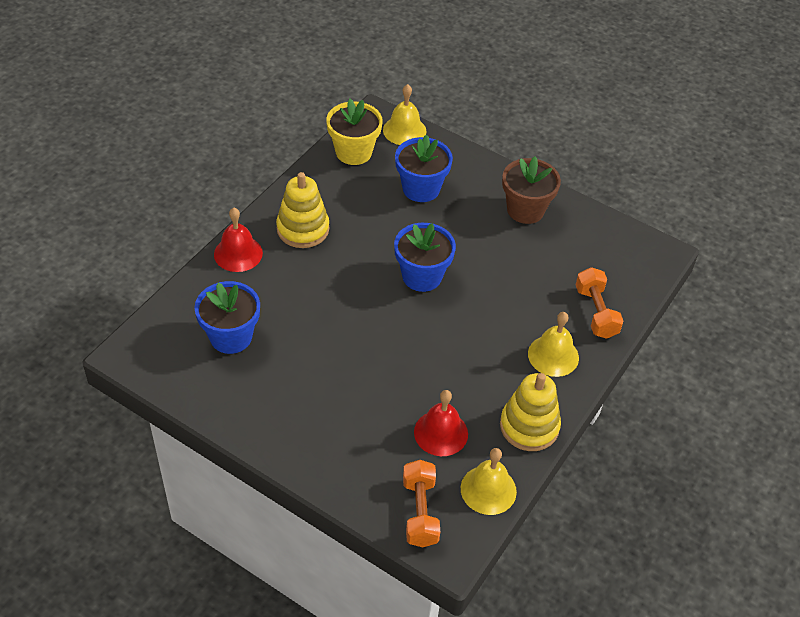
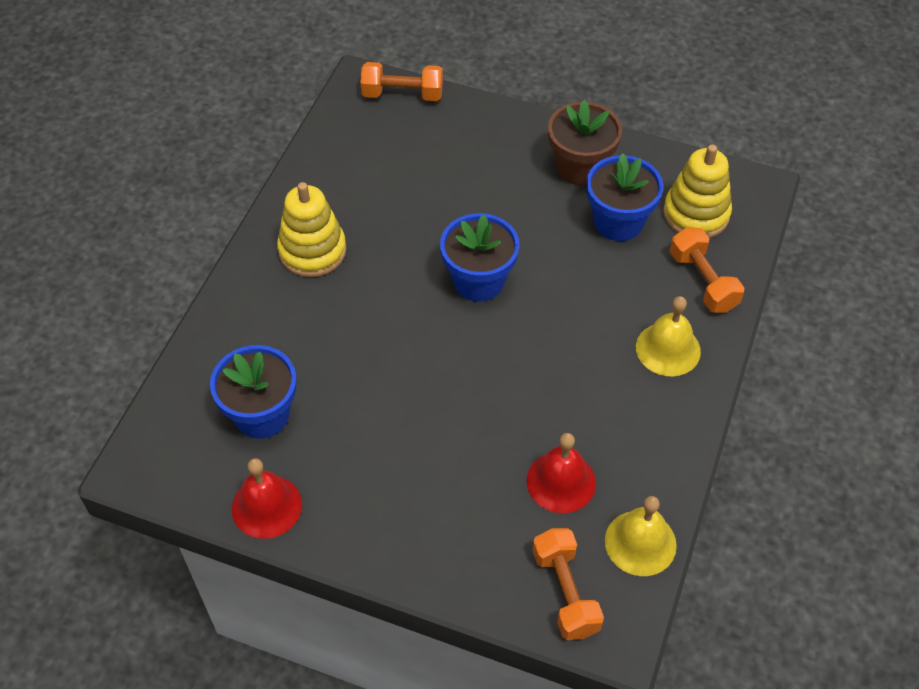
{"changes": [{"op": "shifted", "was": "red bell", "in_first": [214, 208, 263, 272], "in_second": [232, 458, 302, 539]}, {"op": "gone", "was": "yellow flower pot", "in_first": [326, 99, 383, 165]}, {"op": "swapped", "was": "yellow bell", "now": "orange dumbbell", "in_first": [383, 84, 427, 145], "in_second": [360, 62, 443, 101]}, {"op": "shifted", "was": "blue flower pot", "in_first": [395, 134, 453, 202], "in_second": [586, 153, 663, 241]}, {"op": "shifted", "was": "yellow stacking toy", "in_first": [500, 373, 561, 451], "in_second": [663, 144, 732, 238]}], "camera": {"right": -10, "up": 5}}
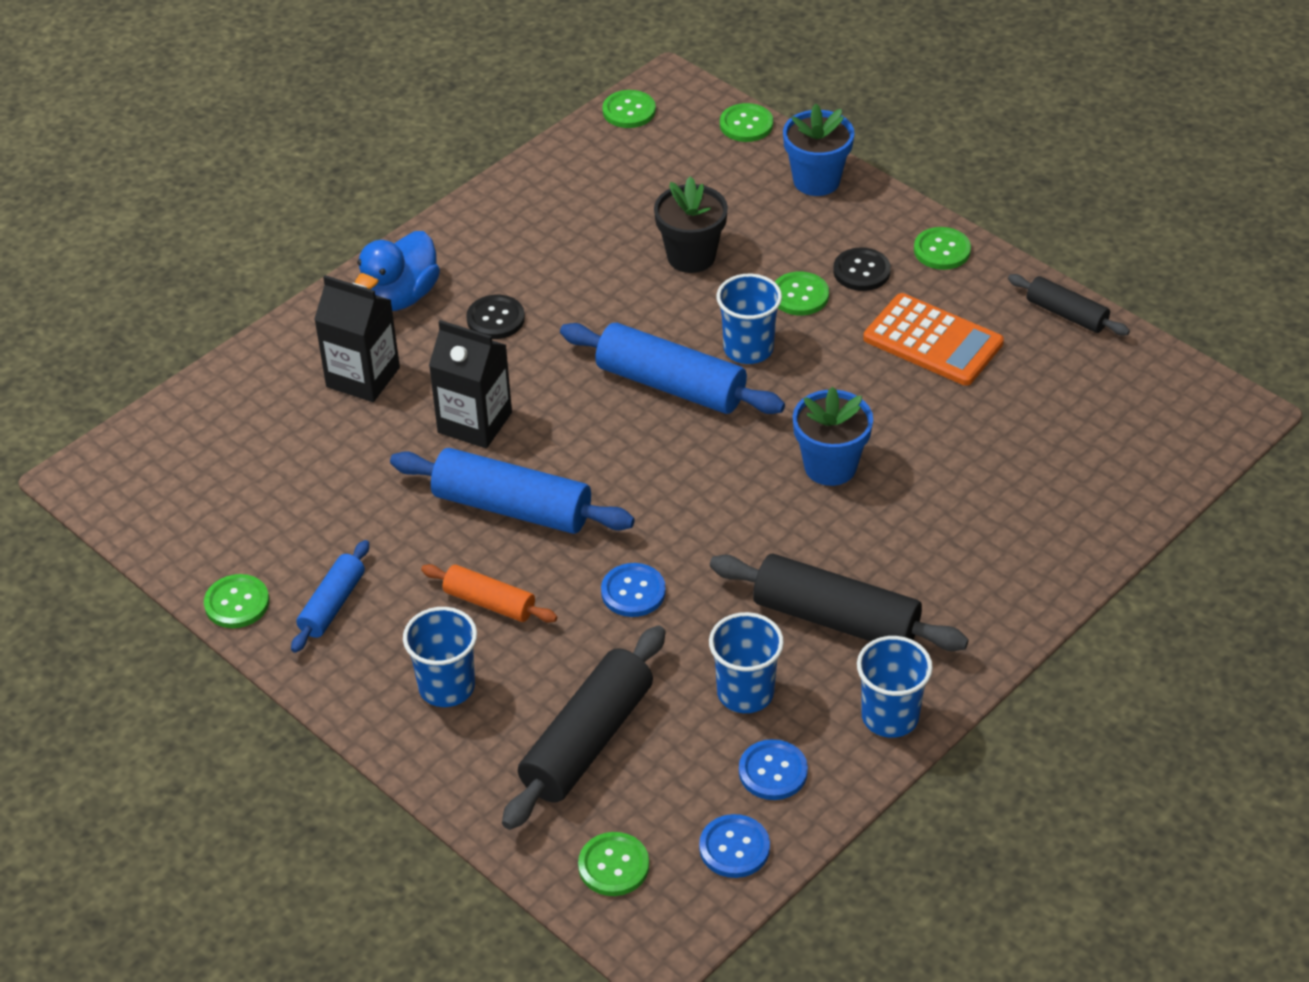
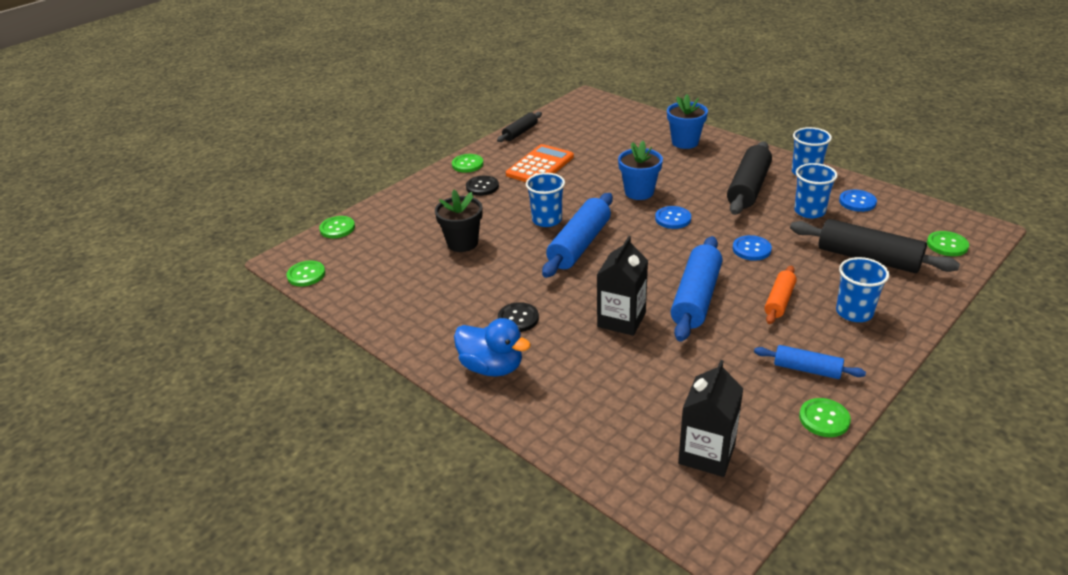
{"changes": [{"op": "shifted", "was": "black carton", "in_first": [314, 275, 400, 402], "in_second": [678, 360, 744, 477]}, {"op": "shifted", "was": "blue button", "in_first": [699, 814, 770, 878], "in_second": [655, 206, 691, 229]}, {"op": "gone", "was": "green button", "in_first": [775, 271, 829, 316]}, {"op": "shifted", "was": "blue flower pot", "in_first": [783, 103, 854, 196], "in_second": [667, 94, 708, 149]}], "camera": {"right": -90, "up": -10}}
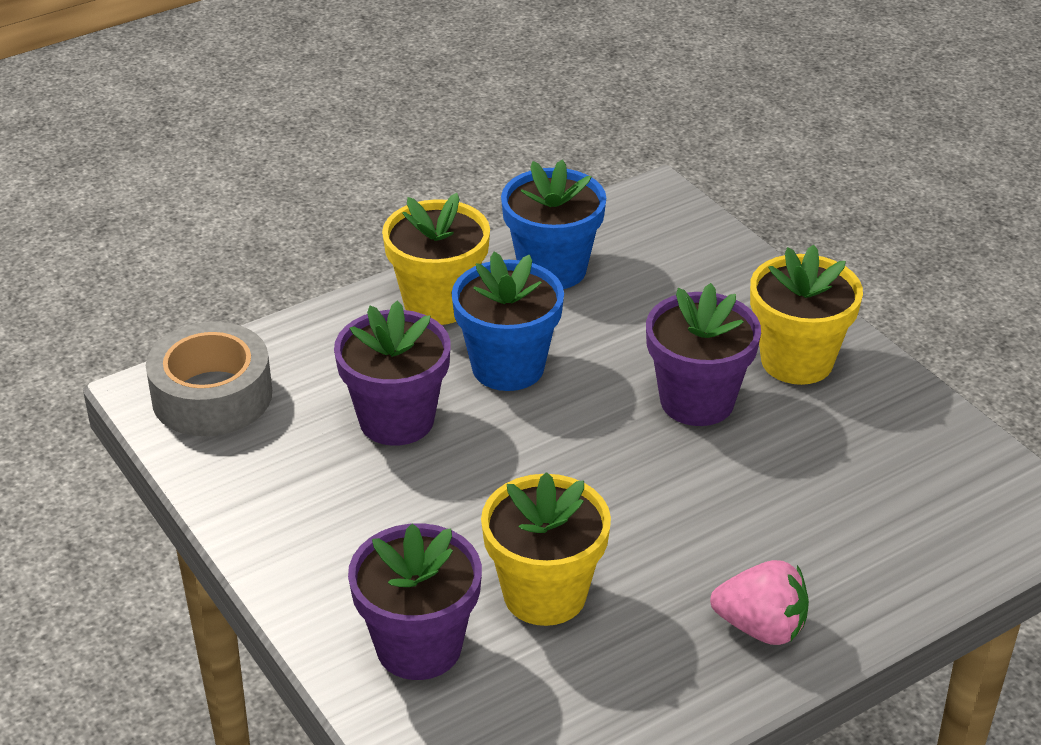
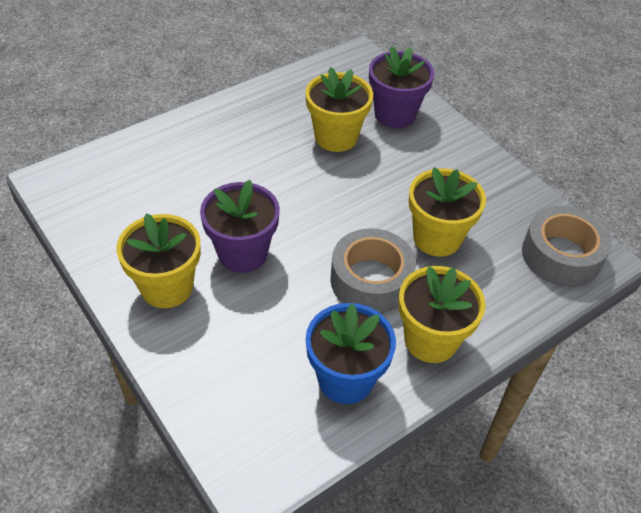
{"changes": [{"op": "repainted", "was": "purple flower pot", "now": "yellow flower pot", "in_first": [334, 300, 451, 446], "in_second": [408, 167, 486, 257]}, {"op": "swapped", "was": "blue flower pot", "now": "grey tape", "in_first": [451, 252, 564, 391], "in_second": [330, 228, 416, 313]}, {"op": "gone", "was": "pink strawberry", "in_first": [710, 560, 809, 645]}], "camera": {"right": 175, "up": 10}}
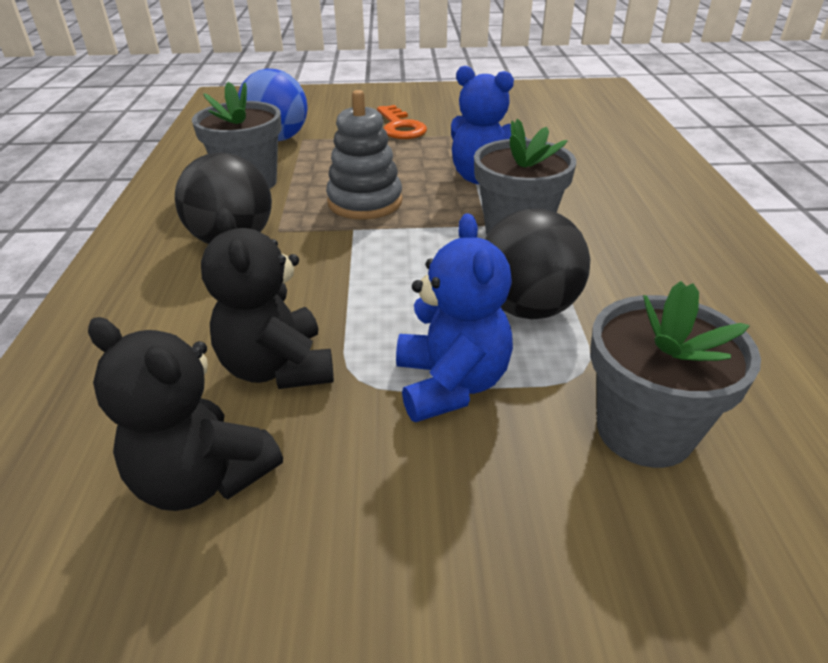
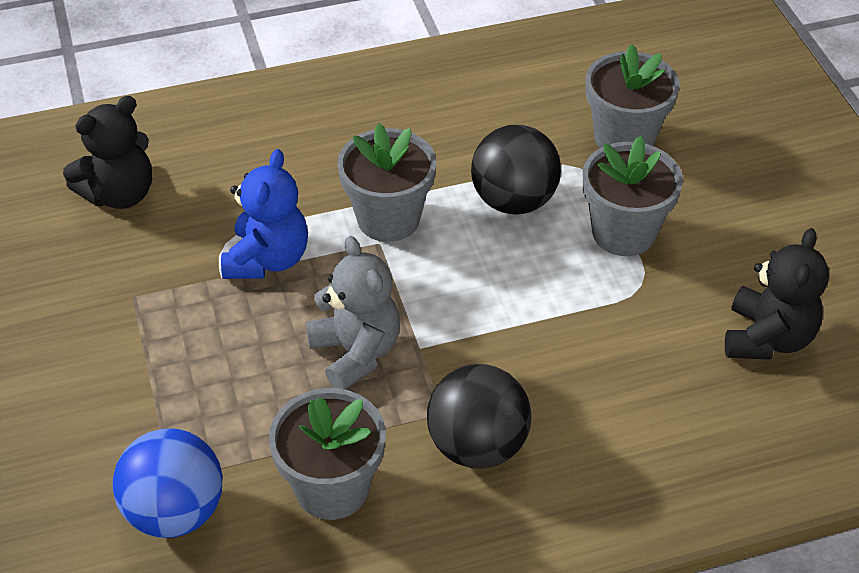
{"changes": [{"op": "shifted", "was": "black teddy bear", "in_first": [201, 208, 334, 389], "in_second": [63, 96, 152, 209]}, {"op": "swapped", "was": "grey stacking toy", "now": "grey teddy bear", "in_first": [326, 90, 402, 220], "in_second": [305, 236, 400, 390]}, {"op": "gone", "was": "orange key", "in_first": [377, 105, 427, 139]}, {"op": "swapped", "was": "blue teddy bear", "now": "grey flower pot", "in_first": [396, 213, 513, 422], "in_second": [583, 136, 683, 256]}], "camera": {"right": -105, "up": 10}}
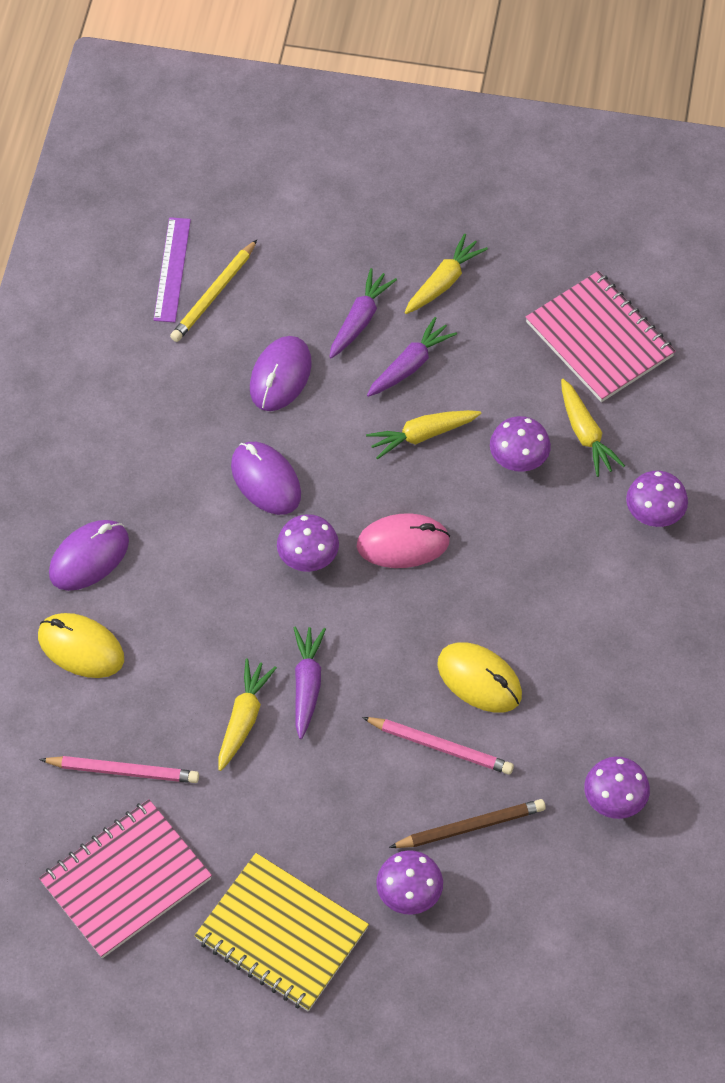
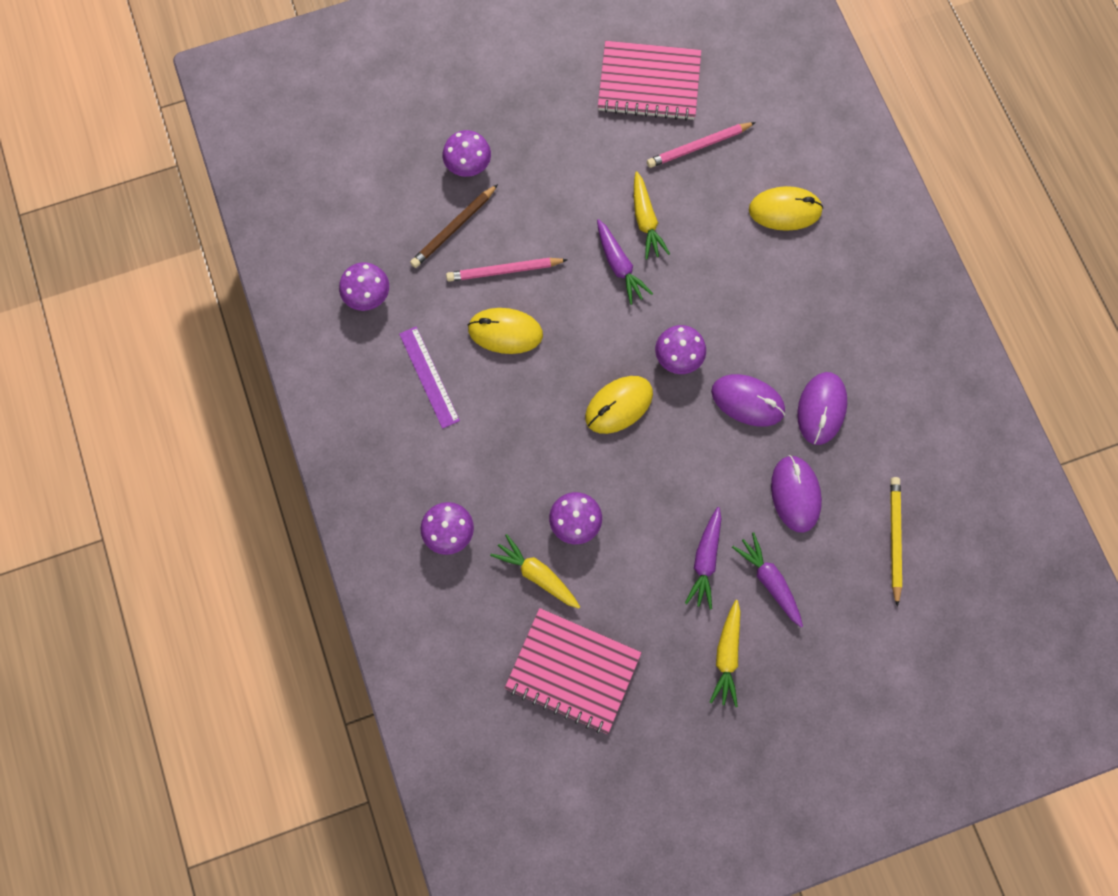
{"changes": [{"op": "rotated", "was": "pink notebook", "in_first": [39, 799, 212, 958], "in_second": [598, 41, 701, 121], "clockwise": 75}, {"op": "shifted", "was": "purple mouse", "in_first": [49, 520, 129, 591], "in_second": [797, 372, 847, 445]}, {"op": "shifted", "was": "purple ruler", "in_first": [153, 217, 191, 322], "in_second": [399, 326, 460, 429]}, {"op": "gone", "was": "yellow notebook", "in_first": [194, 853, 369, 1011]}, {"op": "rotated", "was": "purple carrot", "in_first": [329, 268, 397, 358], "in_second": [732, 532, 803, 628], "clockwise": 150}, {"op": "repainted", "was": "pink mouse", "now": "yellow mouse", "in_first": [357, 513, 450, 568], "in_second": [585, 376, 653, 434]}, {"op": "gone", "was": "yellow carrot", "in_first": [366, 410, 481, 459]}], "camera": {"right": 150, "up": 15}}
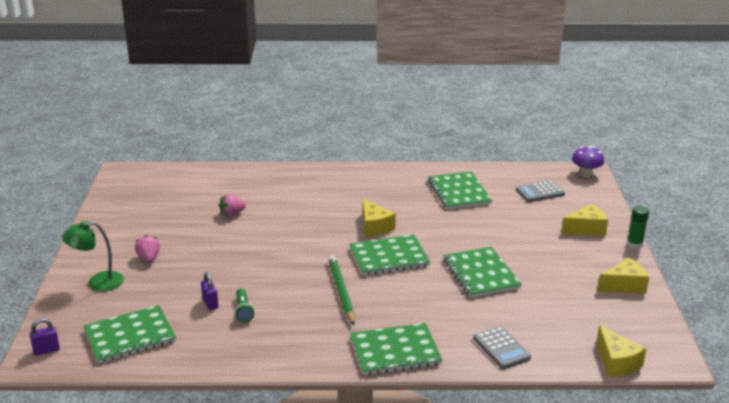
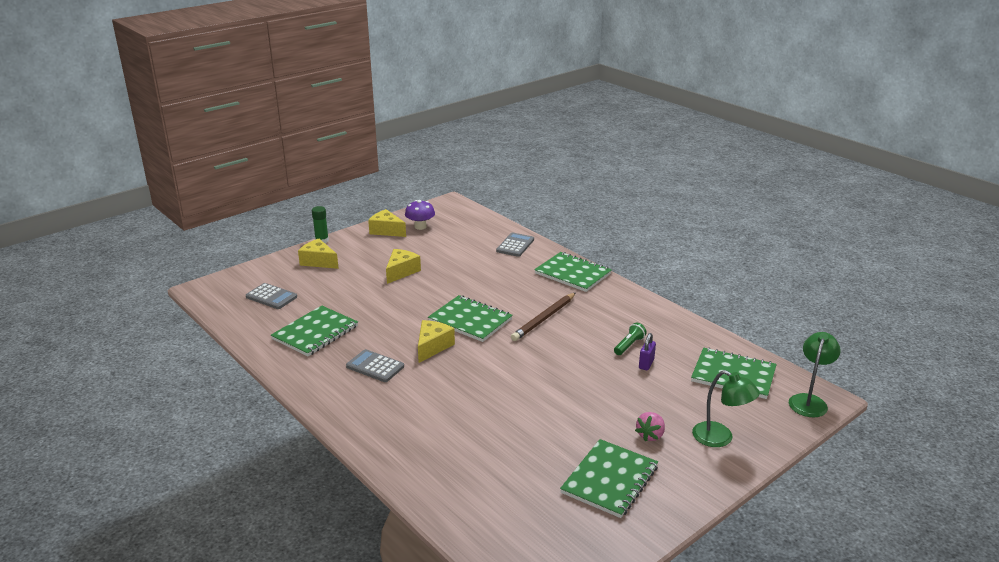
{"changes": [{"op": "swapped", "was": "purple padlock", "now": "green lamp", "in_first": [30, 318, 60, 356], "in_second": [789, 332, 841, 417]}, {"op": "gone", "was": "pink strawberry", "in_first": [219, 194, 246, 217]}, {"op": "repainted", "was": "green pencil", "now": "brown pencil", "in_first": [328, 256, 355, 325], "in_second": [511, 293, 576, 341]}, {"op": "shifted", "was": "green notebook", "in_first": [443, 247, 522, 298], "in_second": [560, 439, 658, 518]}, {"op": "shifted", "was": "purple mushroom", "in_first": [572, 146, 604, 177], "in_second": [405, 200, 435, 230]}, {"op": "shifted", "was": "yellow cheese", "in_first": [596, 325, 646, 377], "in_second": [386, 249, 421, 284]}, {"op": "new", "now": "grey calculator", "in_second": [346, 349, 404, 382]}], "camera": {"right": -130, "up": 0}}
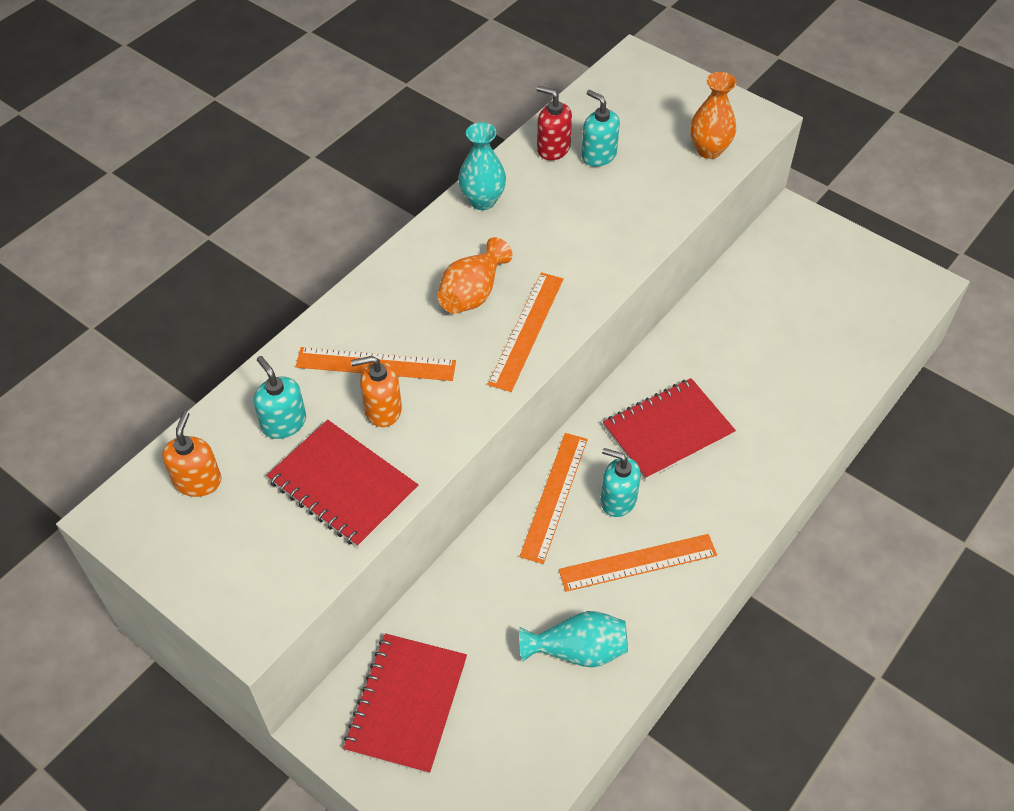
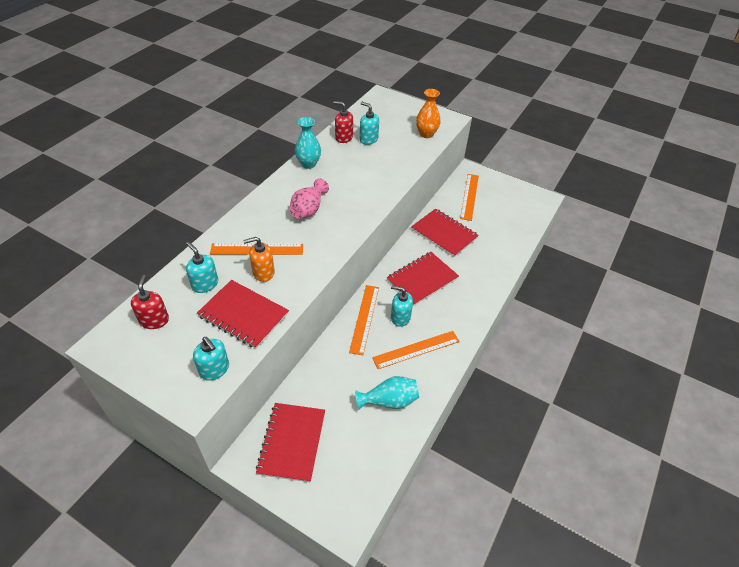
{"changes": [{"op": "repainted", "was": "orange soap dispenser", "now": "red soap dispenser", "in_first": [162, 411, 221, 497], "in_second": [131, 275, 169, 329]}, {"op": "repainted", "was": "orange vase", "now": "pink vase", "in_first": [438, 237, 513, 313], "in_second": [290, 178, 329, 219]}, {"op": "shifted", "was": "orange ruler", "in_first": [488, 272, 563, 392], "in_second": [460, 174, 479, 221]}, {"op": "new", "now": "turquoise soap dispenser", "in_second": [193, 337, 229, 381]}, {"op": "new", "now": "red notebook", "in_second": [411, 208, 479, 257]}], "camera": {"right": -10, "up": -5}}
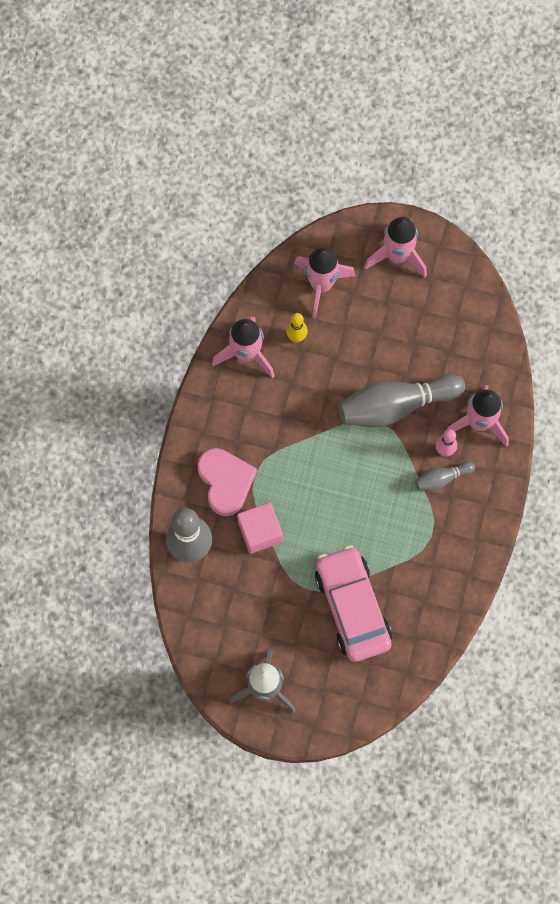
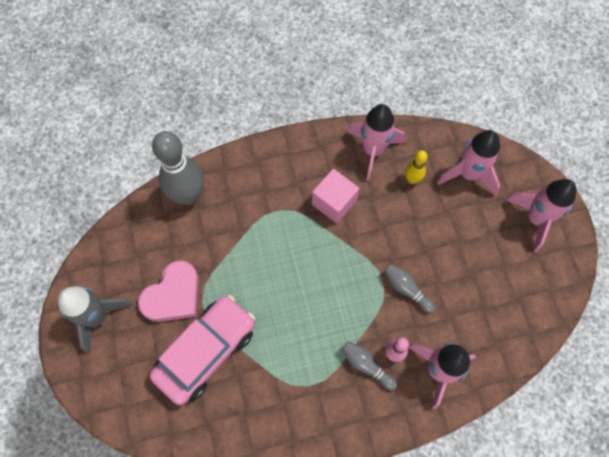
{"changes": [{"op": "shifted", "was": "pink heart", "in_first": [197, 448, 257, 516], "in_second": [138, 260, 199, 322]}, {"op": "shifted", "was": "pink cube", "in_first": [237, 502, 283, 554], "in_second": [312, 169, 359, 223]}, {"op": "scaled", "was": "grey bowling pin", "in_first": [338, 374, 465, 427], "in_second": [384, 264, 435, 313], "ratio": 0.48}], "camera": {"right": 60, "up": -5}}
